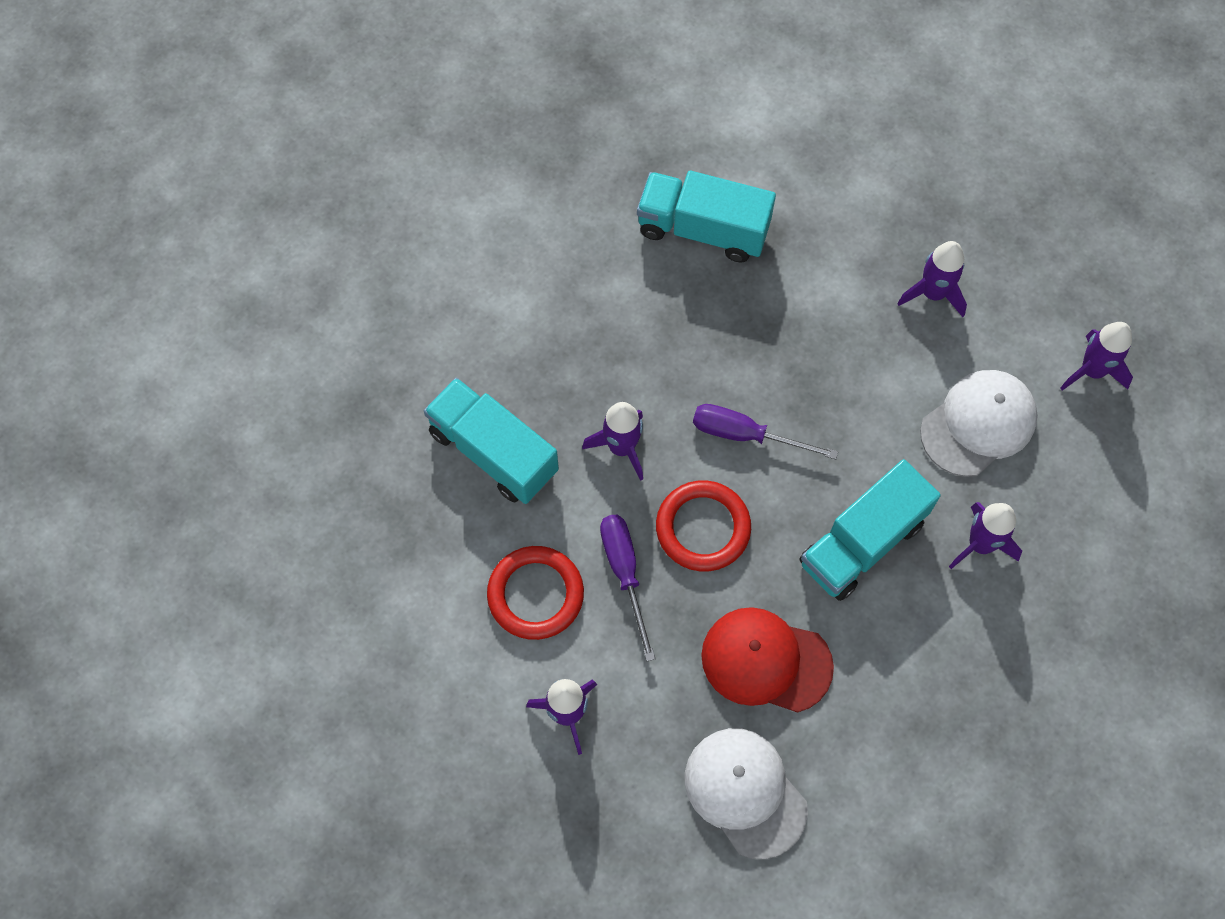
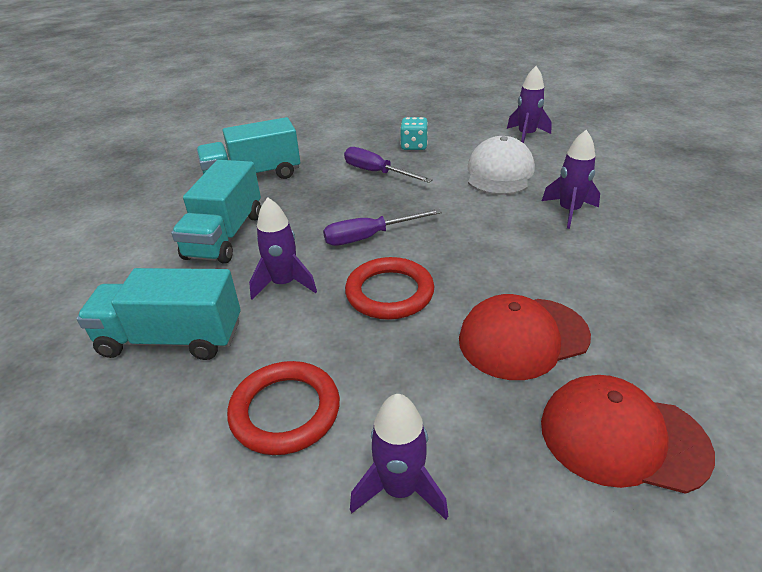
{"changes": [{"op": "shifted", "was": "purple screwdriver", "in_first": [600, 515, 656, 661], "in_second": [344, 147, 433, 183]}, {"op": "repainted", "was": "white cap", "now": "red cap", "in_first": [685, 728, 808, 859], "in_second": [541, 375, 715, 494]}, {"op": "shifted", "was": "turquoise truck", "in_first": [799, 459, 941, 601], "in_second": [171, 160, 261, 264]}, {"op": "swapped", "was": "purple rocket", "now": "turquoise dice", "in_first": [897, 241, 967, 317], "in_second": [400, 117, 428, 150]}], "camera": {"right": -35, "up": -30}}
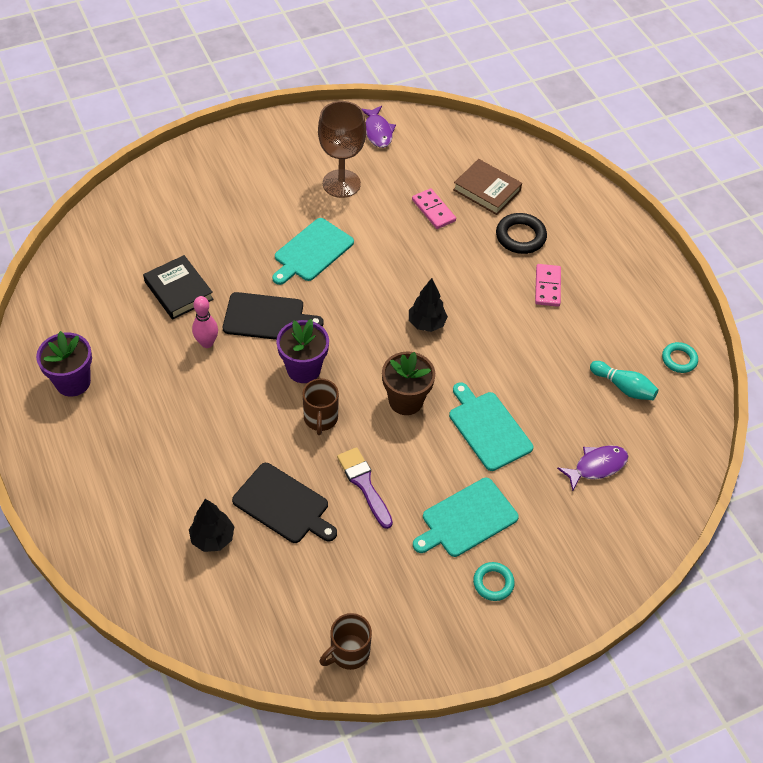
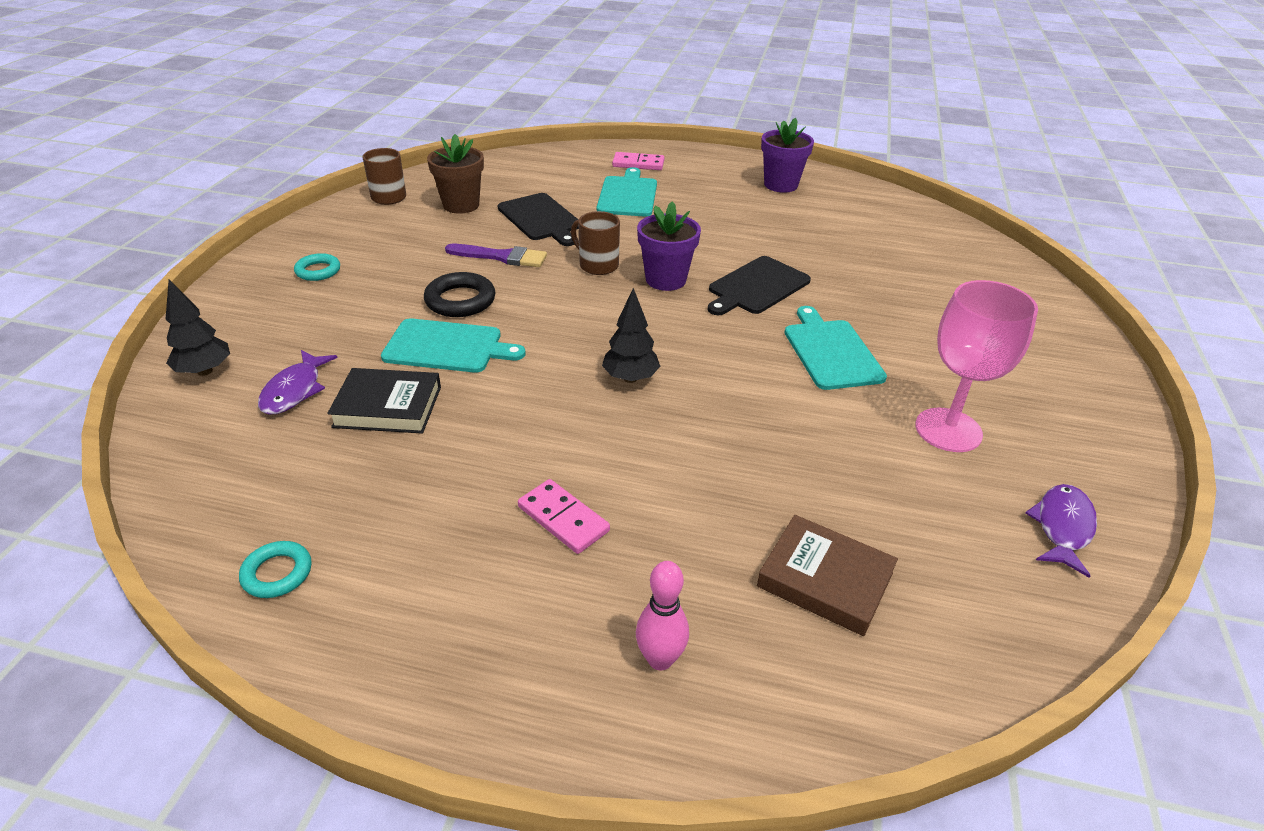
{"changes": [{"op": "shifted", "was": "black book", "in_first": [143, 255, 214, 320], "in_second": [327, 368, 441, 434]}, {"op": "shifted", "was": "black tree", "in_first": [189, 499, 235, 552], "in_second": [165, 279, 230, 376]}, {"op": "shifted", "was": "pink bowling pin", "in_first": [192, 296, 218, 348], "in_second": [636, 561, 689, 670]}, {"op": "rotated", "was": "black cutting board", "in_first": [232, 463, 337, 543], "in_second": [498, 193, 579, 246], "clockwise": -105}, {"op": "repainted", "was": "brown goblet", "now": "pink goblet", "in_first": [318, 101, 366, 198], "in_second": [915, 280, 1038, 452]}, {"op": "rotated", "was": "purple fish", "in_first": [362, 106, 396, 148], "in_second": [1025, 484, 1097, 578], "clockwise": 90}, {"op": "shifted", "was": "brown flower pot", "in_first": [382, 351, 435, 415], "in_second": [427, 134, 484, 214]}, {"op": "shifted", "was": "pink domino", "in_first": [412, 188, 456, 229], "in_second": [612, 152, 664, 170]}, {"op": "shifted", "was": "turquoise cutting board", "in_first": [413, 478, 519, 557], "in_second": [597, 167, 657, 217]}, {"op": "rotated", "was": "brown book", "in_first": [453, 159, 522, 215], "in_second": [757, 515, 898, 636], "clockwise": 45}, {"op": "shifted", "was": "black ring", "in_first": [496, 213, 547, 254], "in_second": [424, 272, 495, 317]}, {"op": "gone", "was": "turquoise bowling pin", "in_first": [590, 361, 659, 400]}], "camera": {"right": 130, "up": -15}}
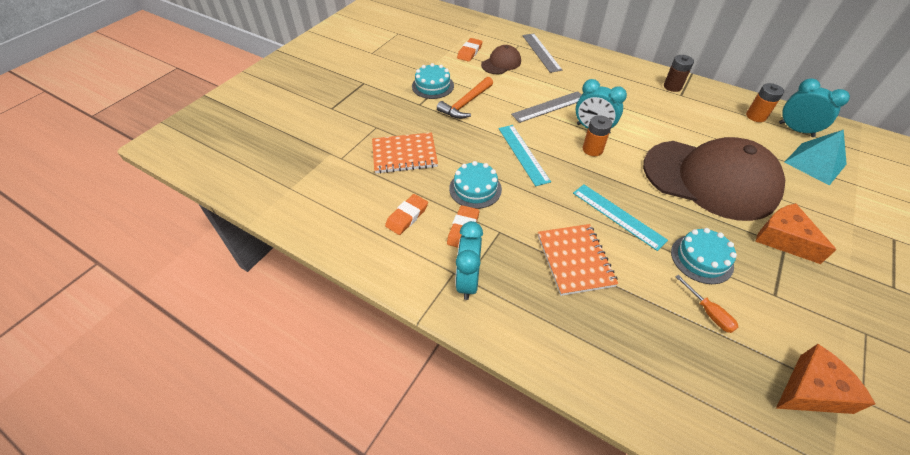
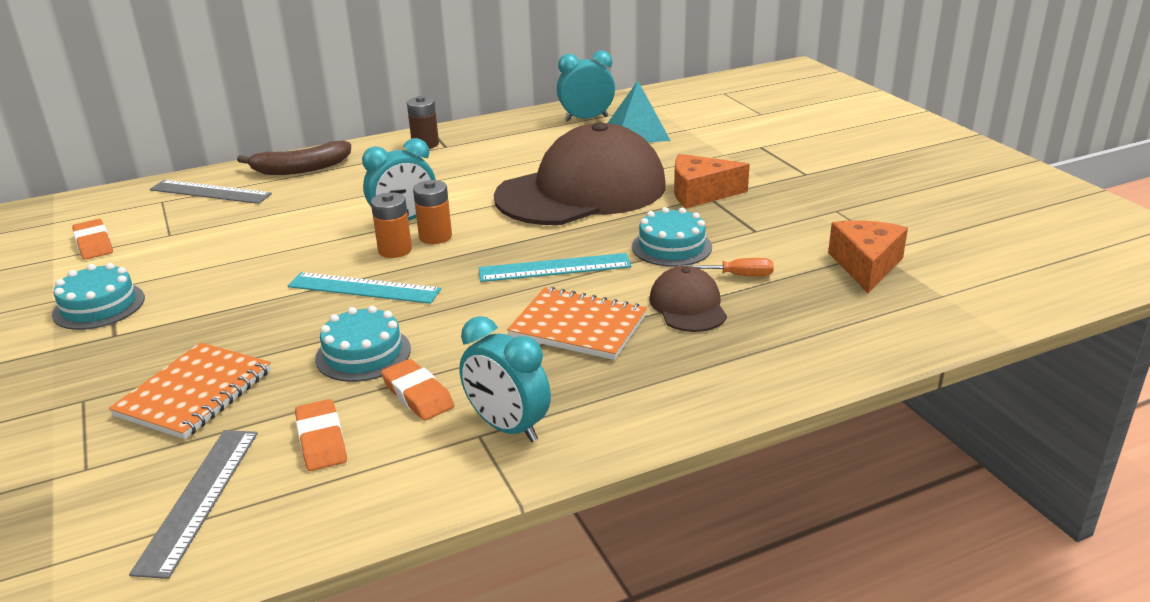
{"changes": [{"op": "gone", "was": "orange hammer", "in_first": [437, 77, 493, 119]}, {"op": "shifted", "was": "brown cap", "in_first": [481, 45, 521, 74], "in_second": [649, 266, 727, 332]}, {"op": "shifted", "was": "grey ruler", "in_first": [511, 91, 581, 123], "in_second": [129, 430, 258, 579]}, {"op": "shifted", "was": "orange battery", "in_first": [746, 83, 784, 122], "in_second": [371, 192, 412, 258]}, {"op": "new", "now": "brown banana", "in_second": [237, 140, 351, 175]}], "camera": {"right": -55, "up": -20}}
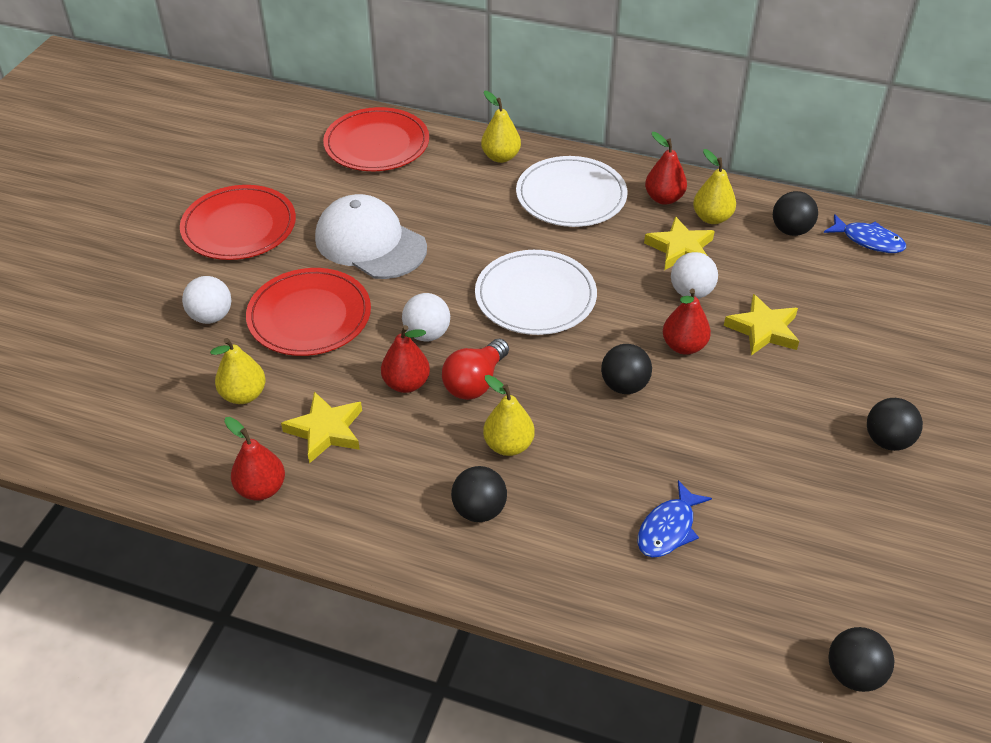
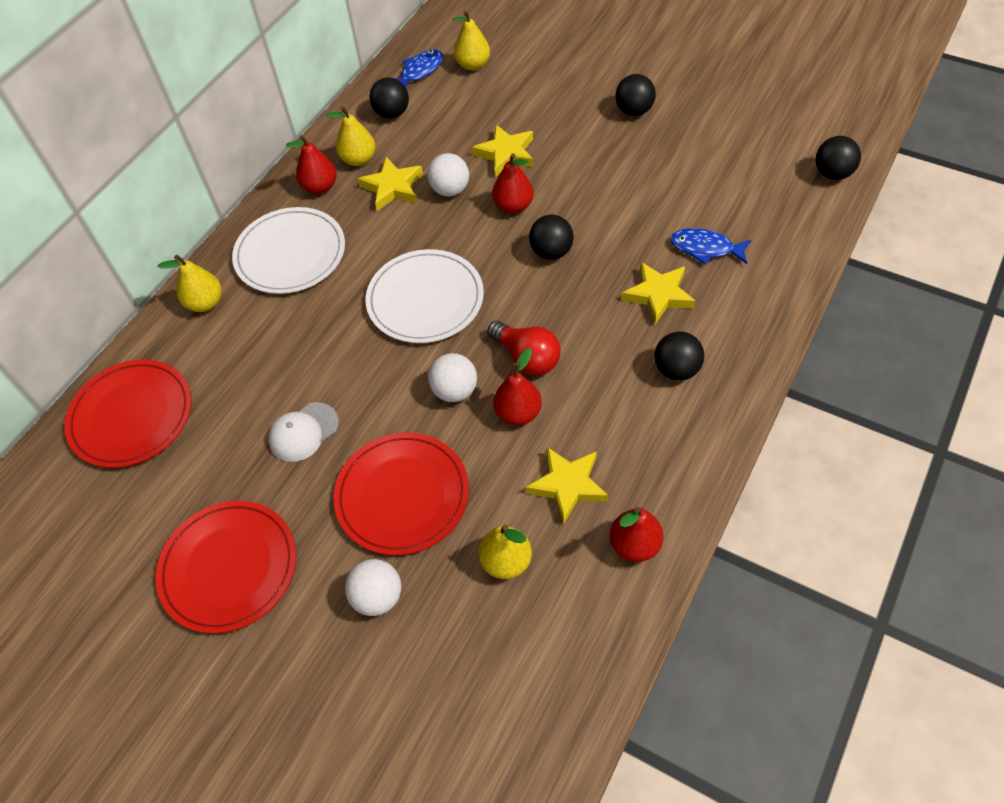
{"changes": [{"op": "scaled", "was": "white cap", "in_first": [315, 194, 427, 279], "in_second": [268, 402, 339, 462], "ratio": 0.55}, {"op": "shifted", "was": "yellow pear", "in_first": [483, 375, 535, 456], "in_second": [453, 11, 490, 71]}, {"op": "rotated", "was": "blue fish", "in_first": [638, 480, 712, 558], "in_second": [670, 228, 752, 264], "clockwise": 150}, {"op": "new", "now": "yellow star", "in_second": [621, 262, 696, 324]}], "camera": {"right": -75, "up": 10}}
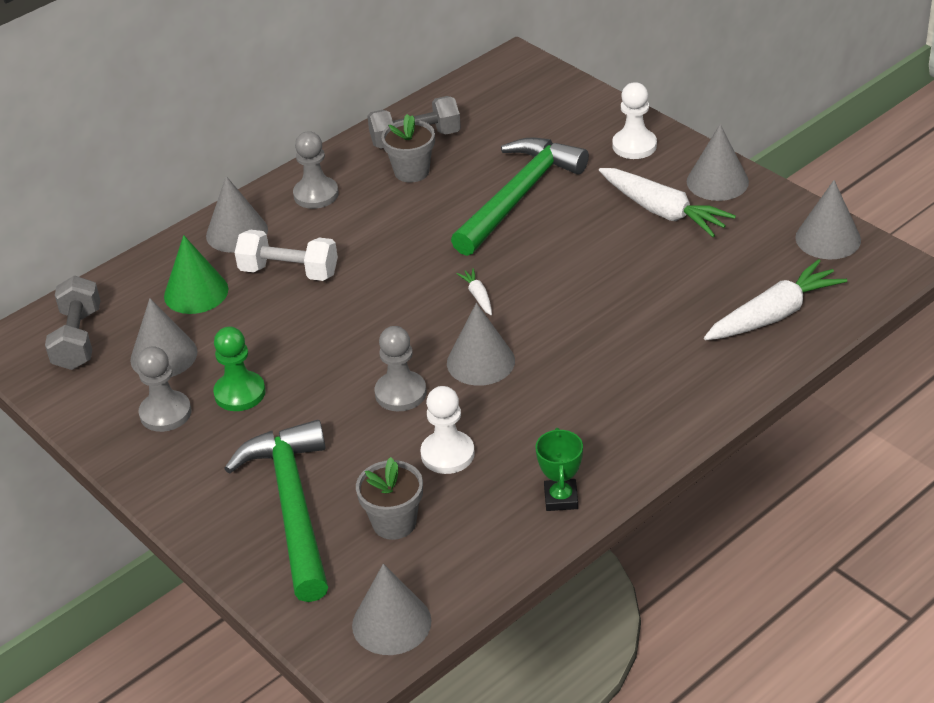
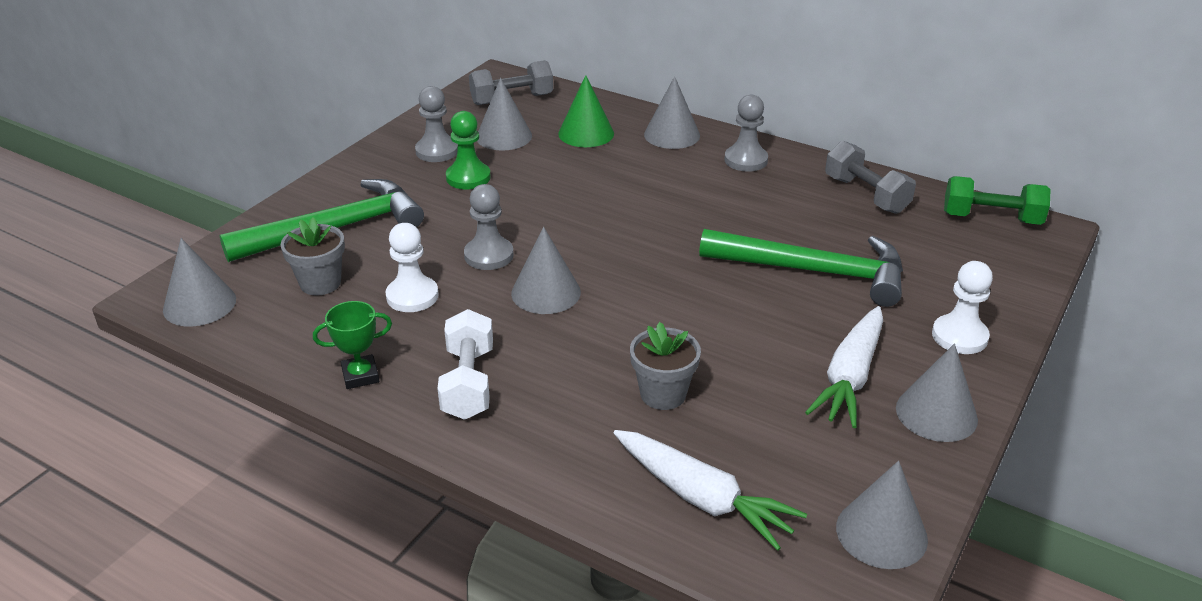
{"changes": [{"op": "shifted", "was": "white dumbbell", "in_first": [235, 230, 338, 281], "in_second": [437, 309, 493, 420]}, {"op": "shifted", "was": "grey flower pot", "in_first": [381, 114, 435, 182], "in_second": [630, 322, 701, 410]}, {"op": "gone", "was": "white carrot", "in_first": [457, 268, 492, 315]}, {"op": "new", "now": "green dumbbell", "in_second": [944, 176, 1051, 225]}], "camera": {"right": 70, "up": -5}}
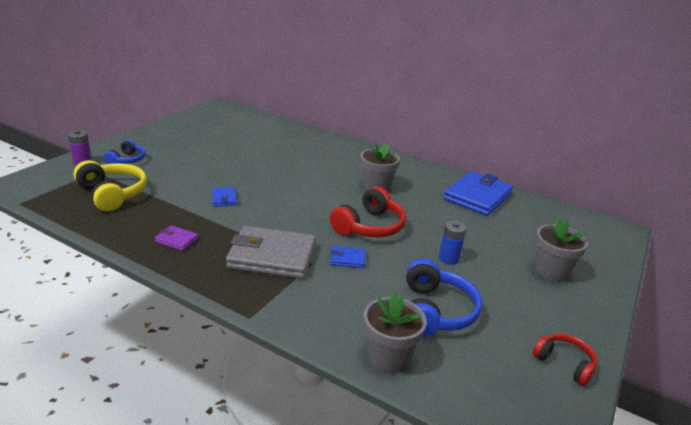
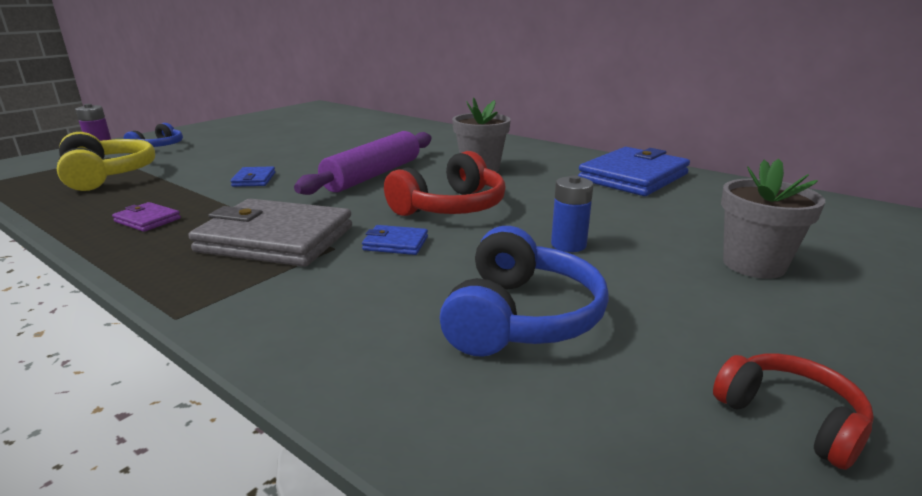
{"changes": [{"op": "gone", "was": "grey flower pot", "in_first": [363, 292, 427, 373]}, {"op": "new", "now": "purple rolling pin", "in_second": [294, 131, 431, 195]}], "camera": {"right": 10, "up": -5}}
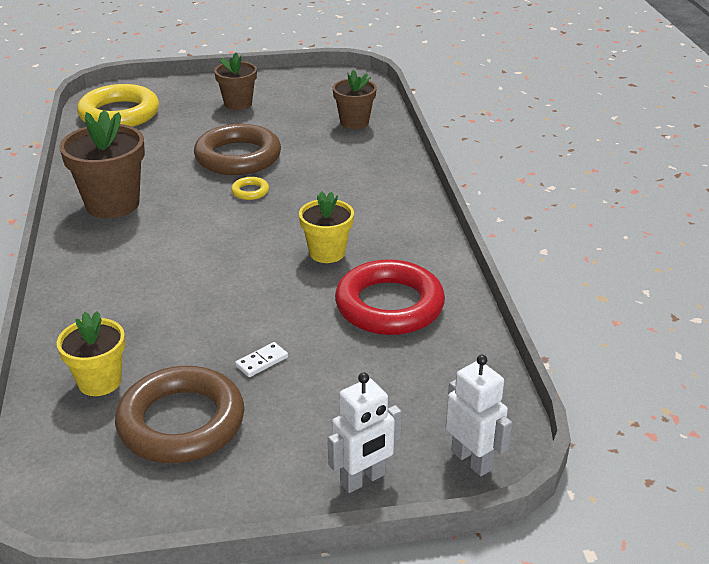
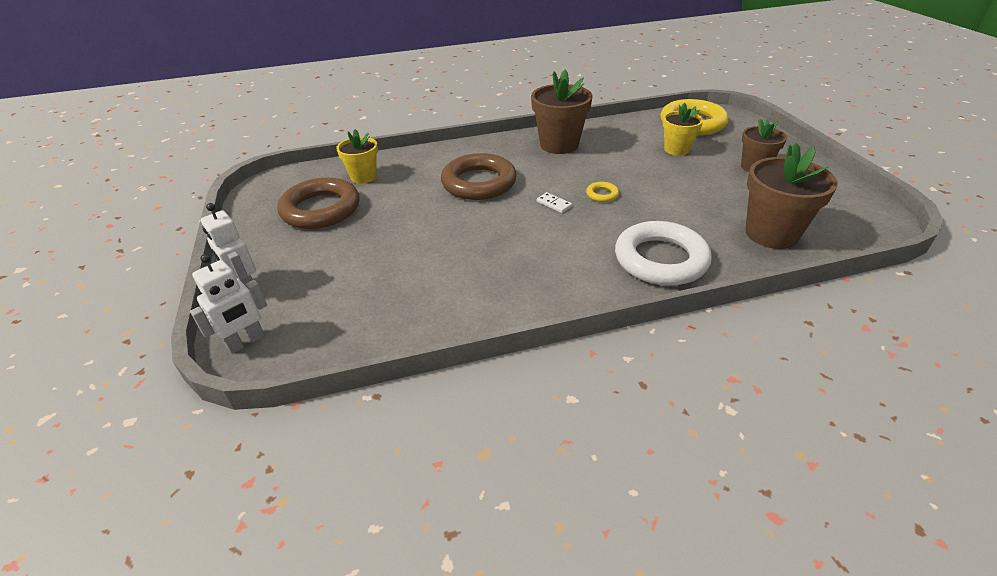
{"changes": [{"op": "shifted", "was": "brown ring", "in_first": [194, 124, 281, 175], "in_second": [441, 153, 517, 200]}, {"op": "shifted", "was": "white domino", "in_first": [235, 342, 288, 377], "in_second": [537, 192, 572, 213]}, {"op": "shifted", "was": "yellow flower pot", "in_first": [299, 191, 354, 263], "in_second": [663, 102, 703, 156]}, {"op": "scaled", "was": "brown flower pot", "in_first": [333, 70, 377, 129], "in_second": [745, 143, 838, 249], "ratio": 1.59}, {"op": "gone", "was": "red ring", "in_first": [335, 259, 445, 335]}, {"op": "new", "now": "white ring", "in_second": [615, 221, 712, 286]}], "camera": {"right": 85, "up": 5}}
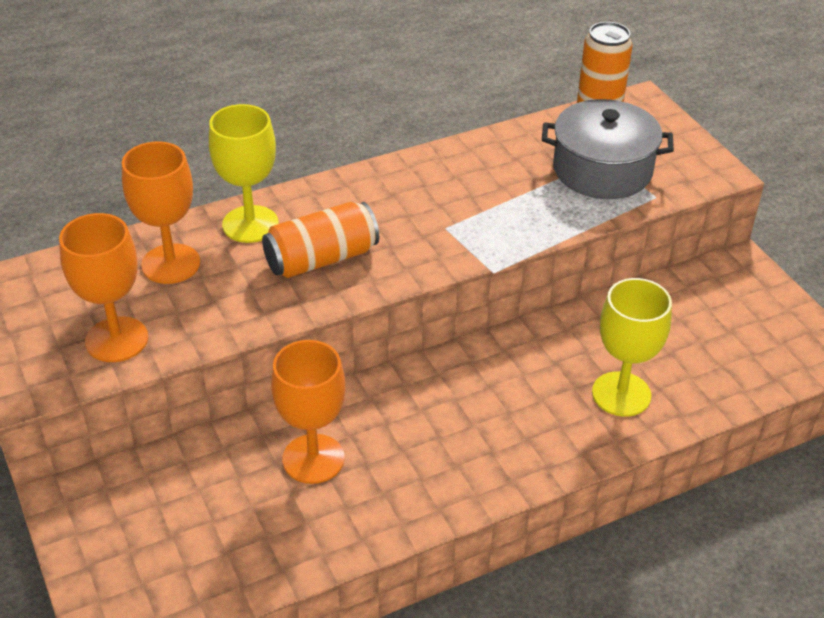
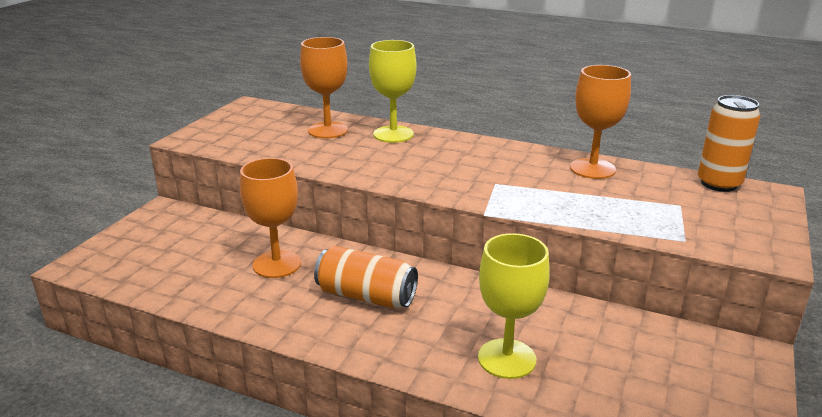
{"changes": [{"op": "shifted", "was": "orange goblet", "in_first": [59, 213, 148, 362], "in_second": [570, 65, 631, 179]}, {"op": "shifted", "was": "orange can", "in_first": [262, 202, 379, 278], "in_second": [314, 246, 418, 308]}, {"op": "gone", "was": "grey pot", "in_first": [542, 99, 674, 199]}], "camera": {"right": 50, "up": -15}}
